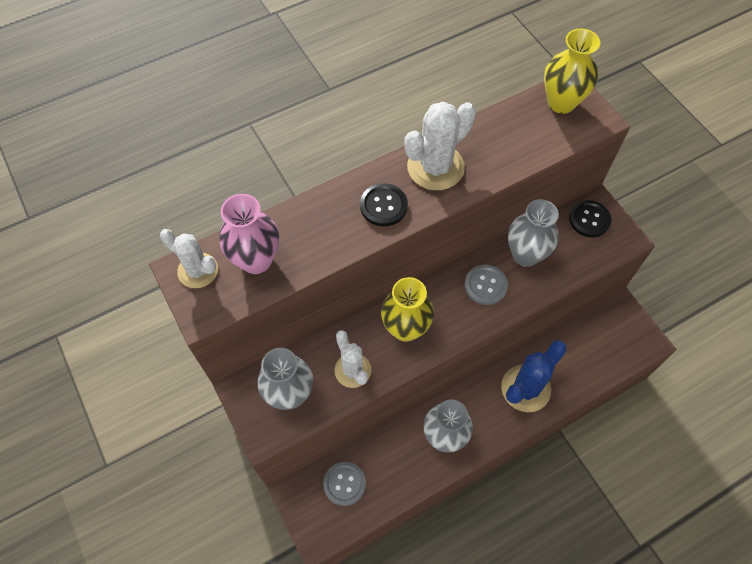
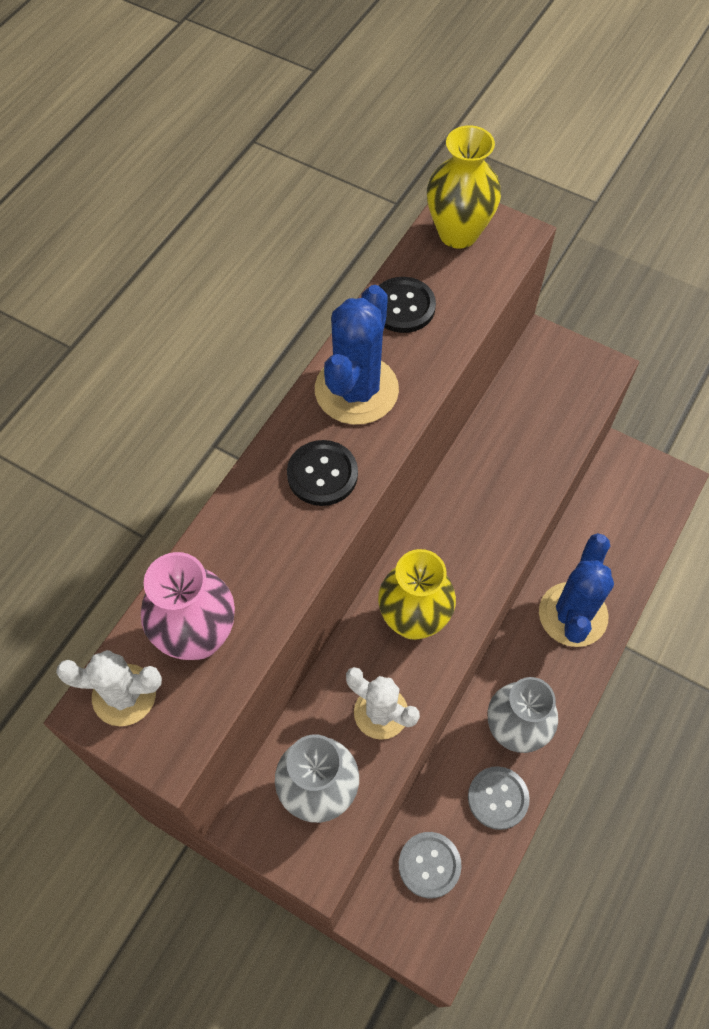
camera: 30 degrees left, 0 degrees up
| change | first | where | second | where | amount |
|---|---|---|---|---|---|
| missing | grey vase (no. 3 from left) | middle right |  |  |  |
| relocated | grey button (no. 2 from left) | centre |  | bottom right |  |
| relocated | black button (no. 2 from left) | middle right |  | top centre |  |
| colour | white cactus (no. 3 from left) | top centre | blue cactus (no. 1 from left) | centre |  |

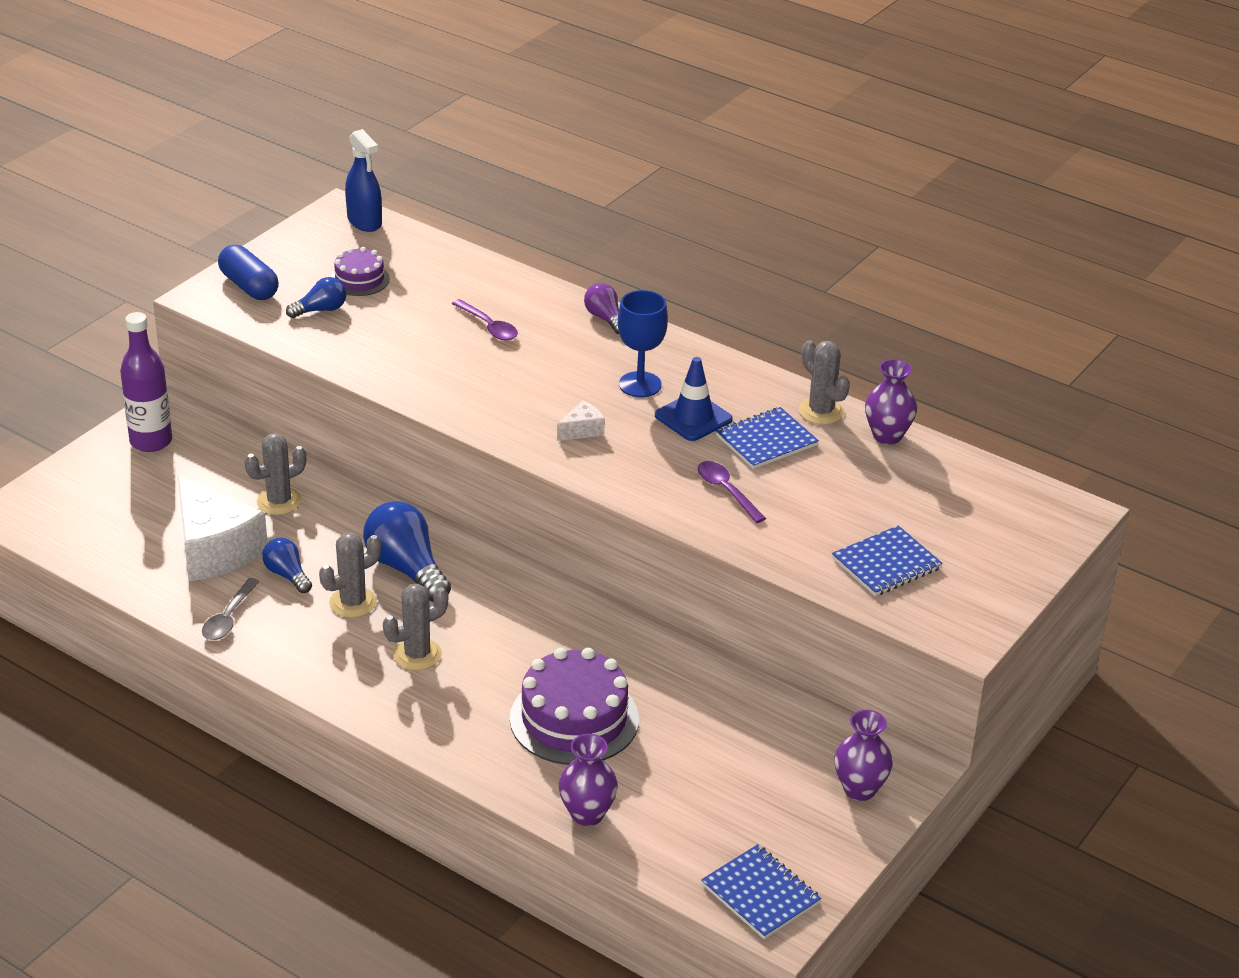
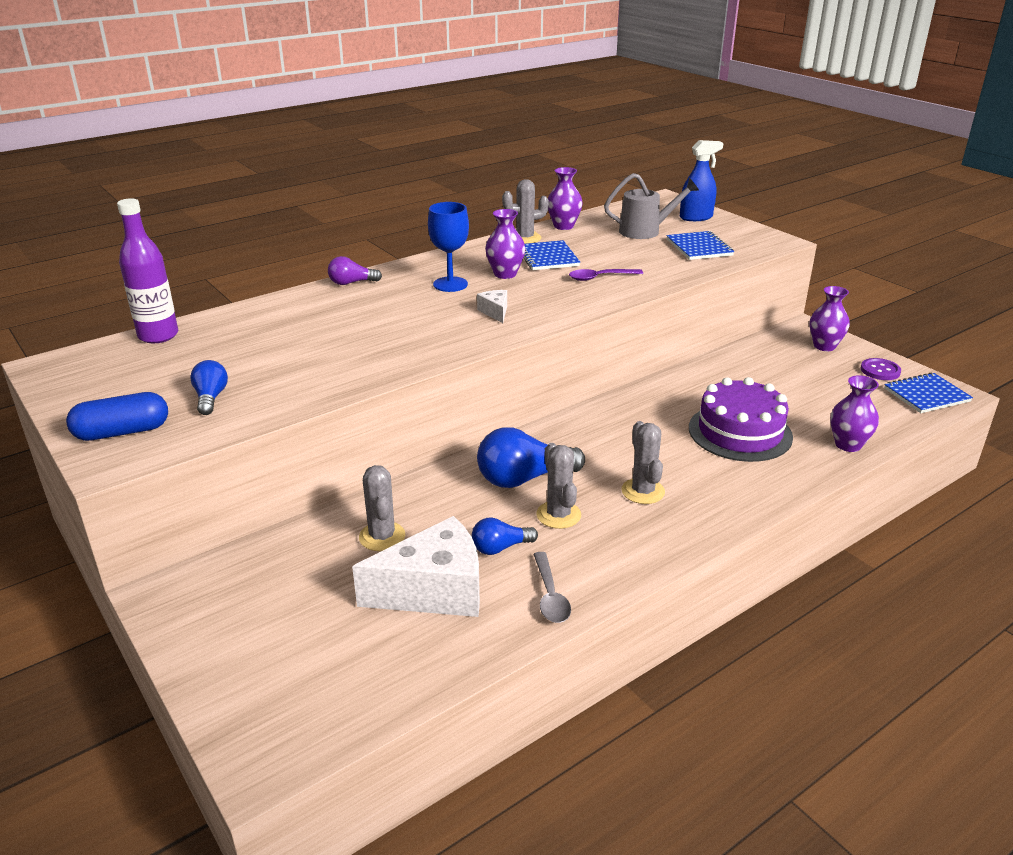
camera: 70 degrees left, 5 degrees down
| change | first | where | second | where | amount |
|---|---|---|---|---|---|
| missing | purple cake (no. 1 from left) | top left |  |  |  |
| missing | purple spoon (no. 1 from left) | top centre |  |  |  |
| appeared |  |  | grey watering can | top centre |  |
| appeared |  |  | purple button | middle right |  |
| relocated | purple bottle | middle left |  | top left |  |
| relocated | blue spray bottle | top left |  | top right |  |
| exchanged | blue traffic cone | centre | purple vase (no. 1 from left) | top centre |  |
| spun | grey spoon | middle left |  | bottom centre | 45 degrees clockwise |

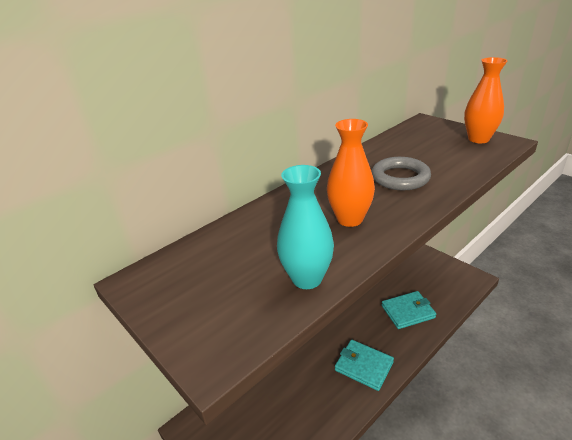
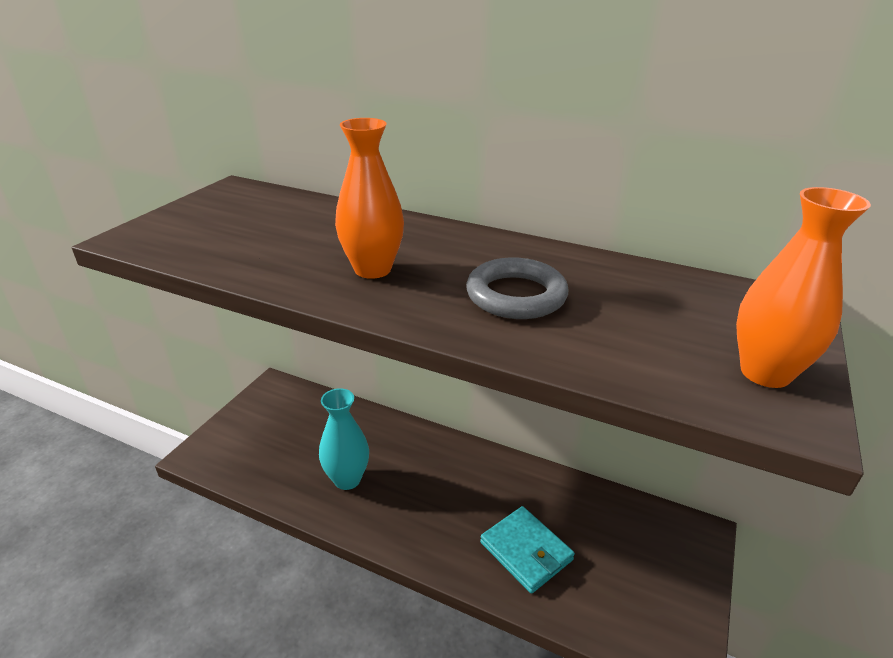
camera: 65 degrees right, 0 degrees up
| change | first | where | second | where | amount |
|---|---|---|---|---|---|
| missing | turquoise wallet (no. 1 from left) | bottom centre |  |  |  |
| relocated | turquoise vase | centre |  | bottom centre |  |

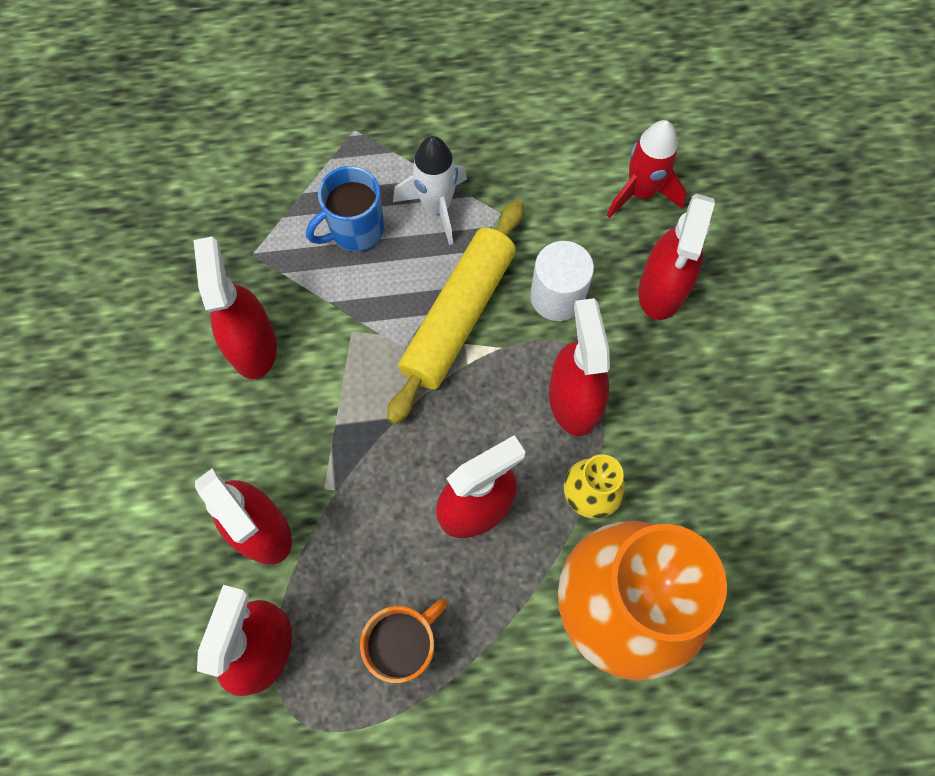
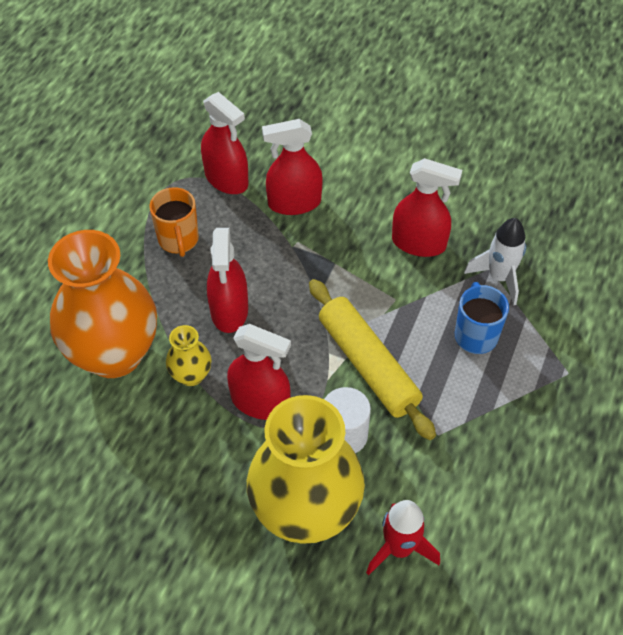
camera: 120 degrees right, 15 degrees down
| change | first | where | second | where | amount |
|---|---|---|---|---|---|
| relocated | white rocket | top centre |  | middle right |  |
| exchanged | red spray bottle (no. 6 from left) | top right | yellow vase (no. 2 from left) | bottom centre |  |

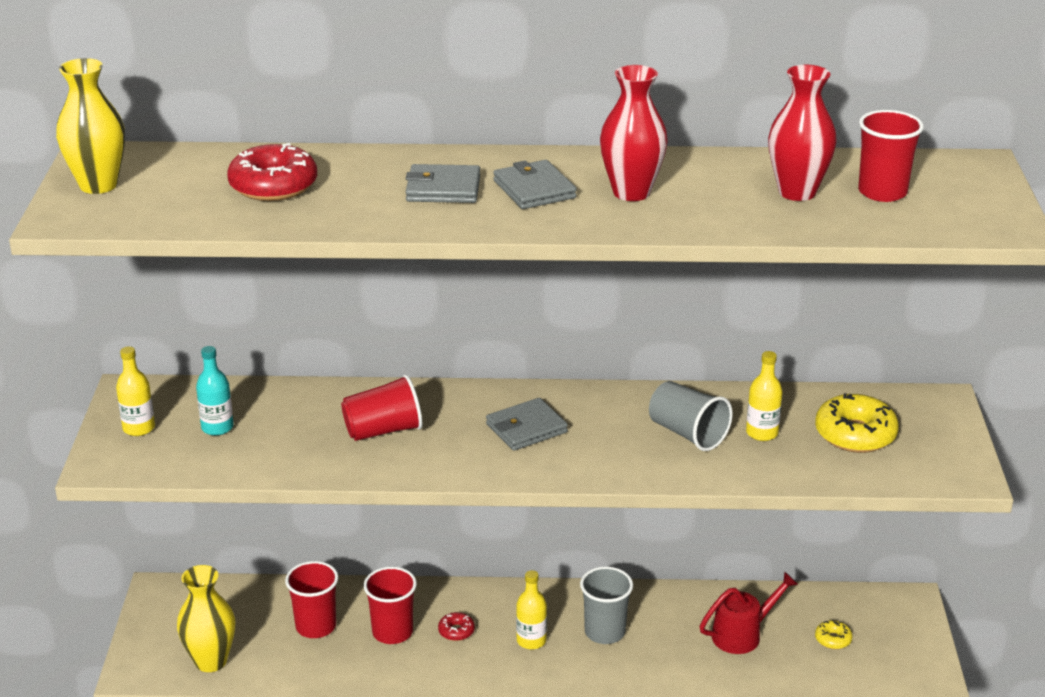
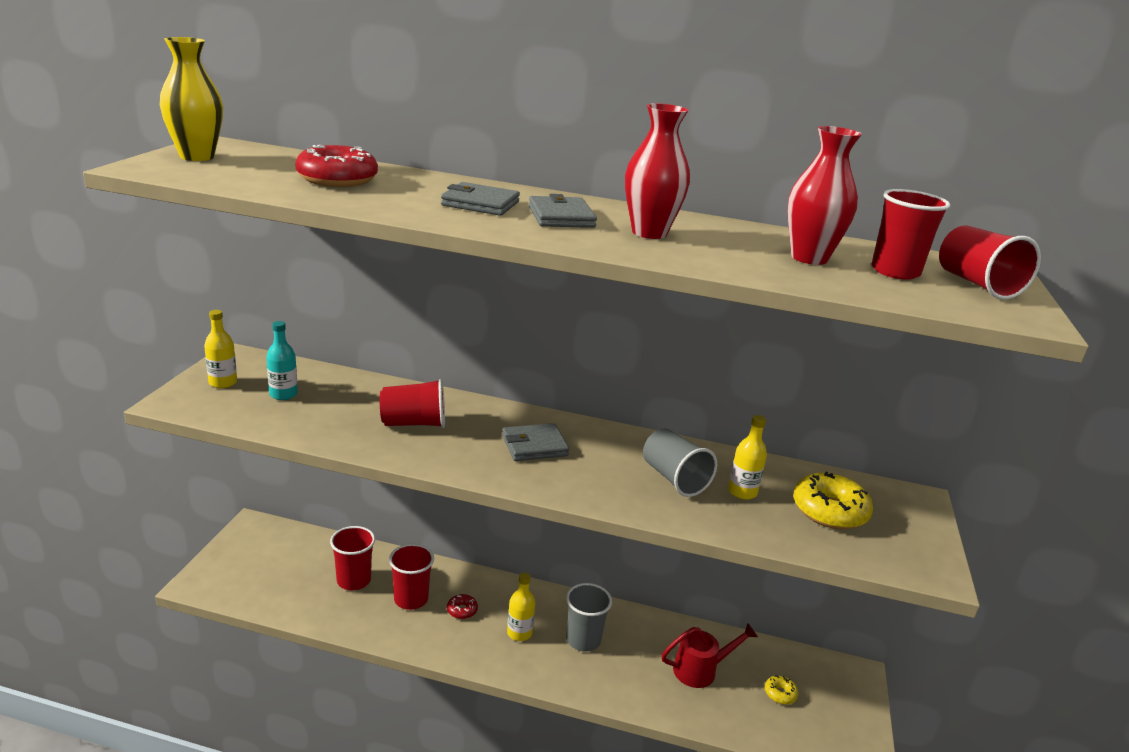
camera: 10 degrees right, 5 degrees down
| change | first | where | second | where | amount |
|---|---|---|---|---|---|
| missing | yellow vase (no. 2 from left) | bottom left |  |  |  |
| appeared |  |  | red cup (no. 5 from left) | middle right |  |

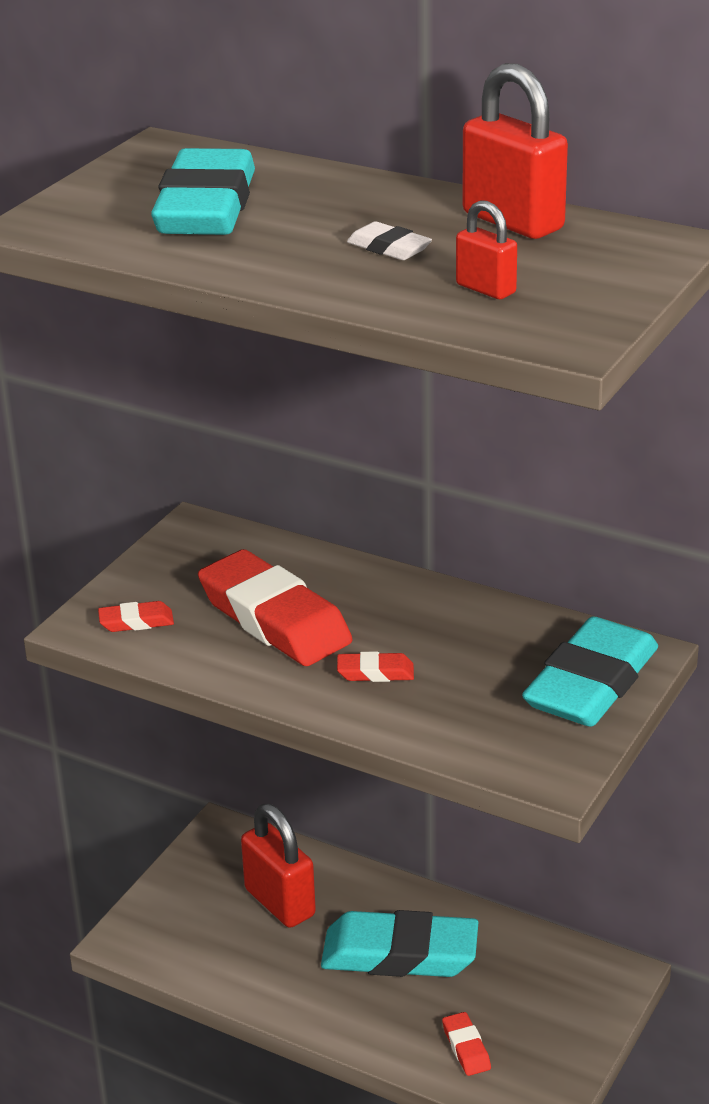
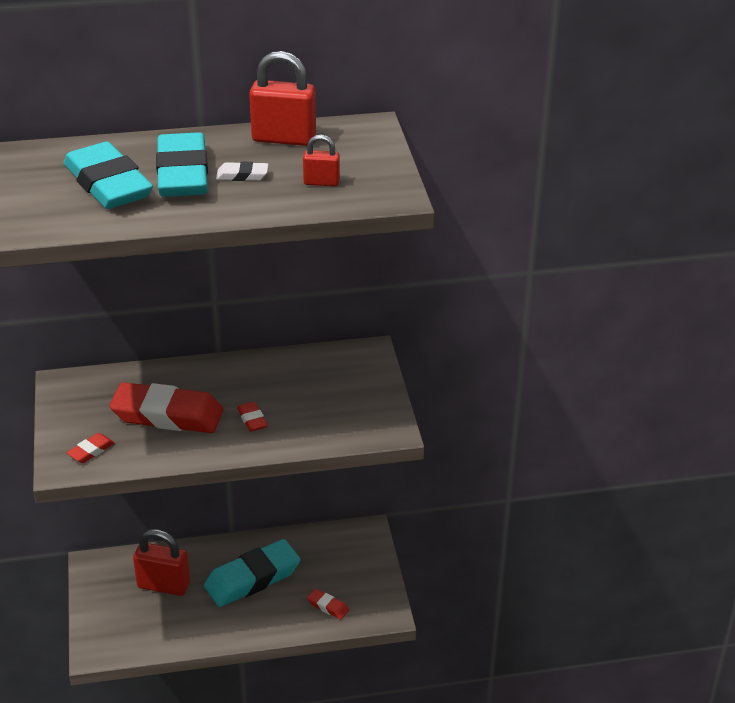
camera: 40 degrees left, 5 degrees up
| change | first | where | second | where | amount |
|---|---|---|---|---|---|
| relocated | turquoise eraser (no. 3 from left in the first image) | middle right | turquoise eraser (no. 2 from left) | top left |  |
| spun | red eraser (no. 3 from left) | centre |  | centre | 75 degrees counterclockwise |

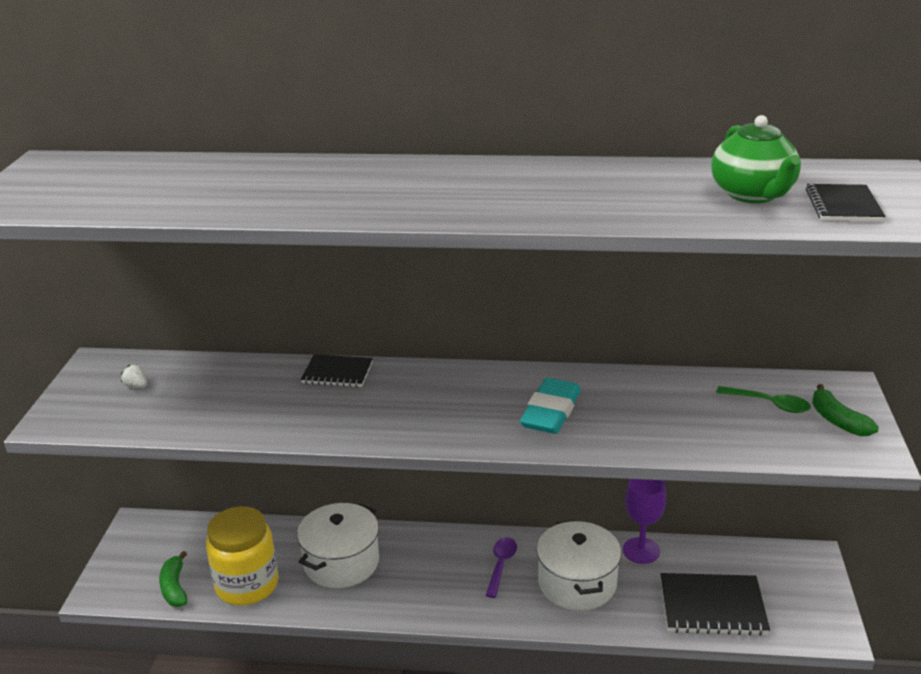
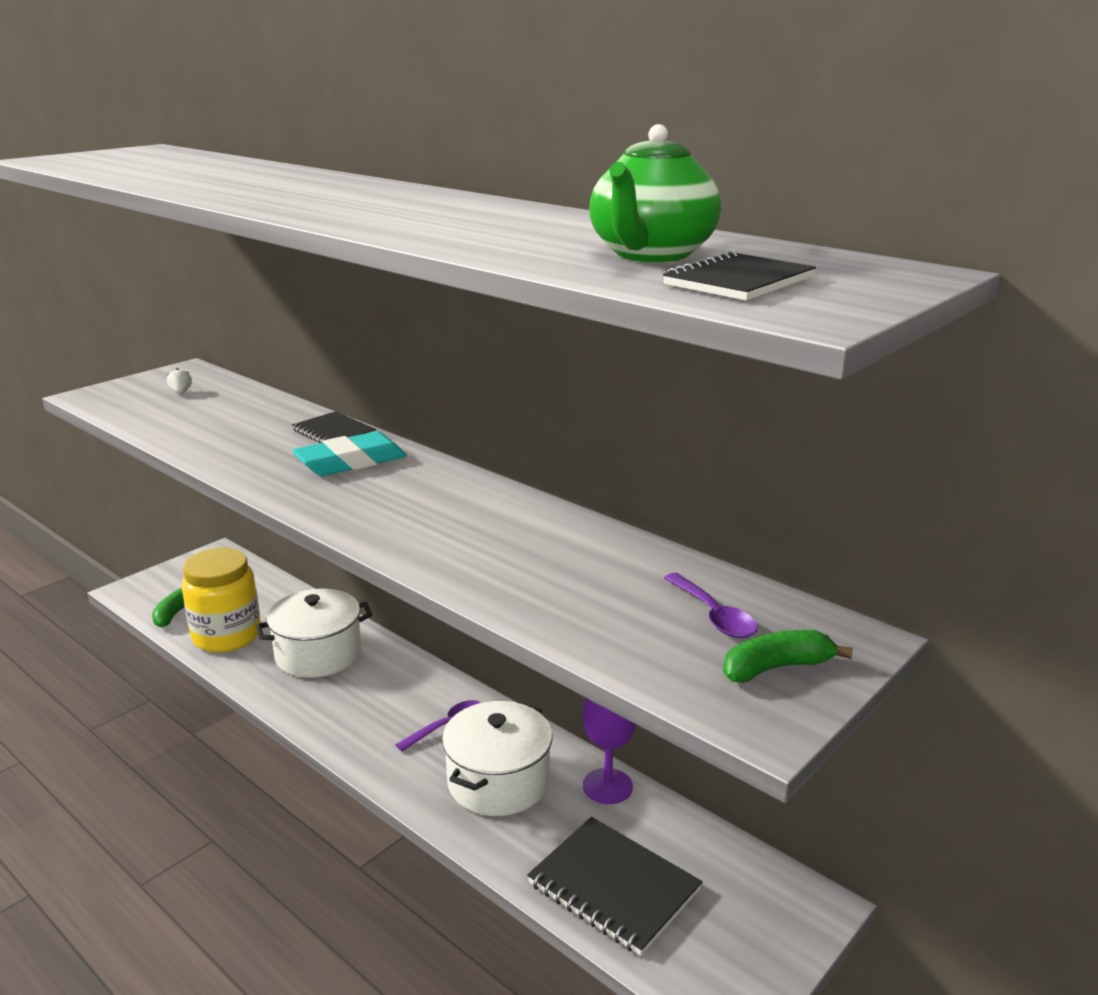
camera: 35 degrees right, 5 degrees down
| change | first | where | second | where | amount |
|---|---|---|---|---|---|
| relocated | turquoise eraser | centre |  | middle left |  |
| colour | green spoon | middle right | purple spoon (no. 2 from left) | centre |  |
| spun | green banana (no. 2 from left) | middle right |  | middle right | 60 degrees clockwise |

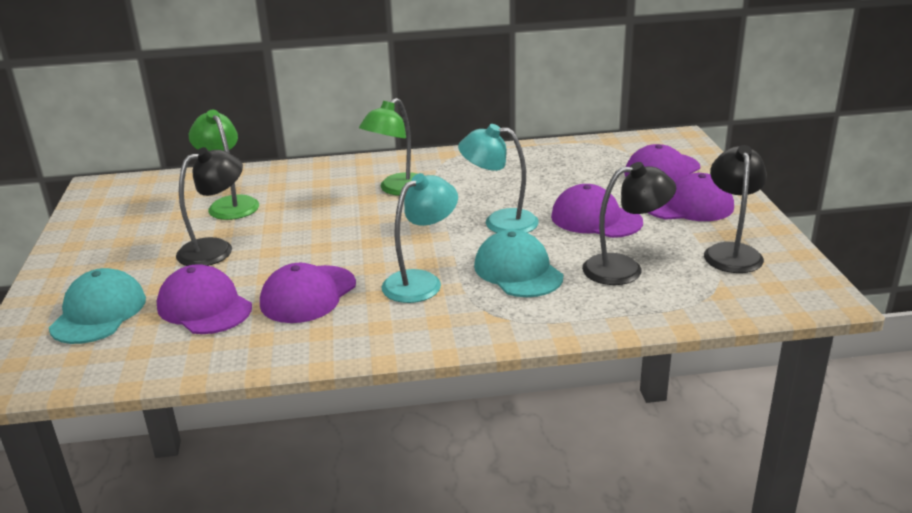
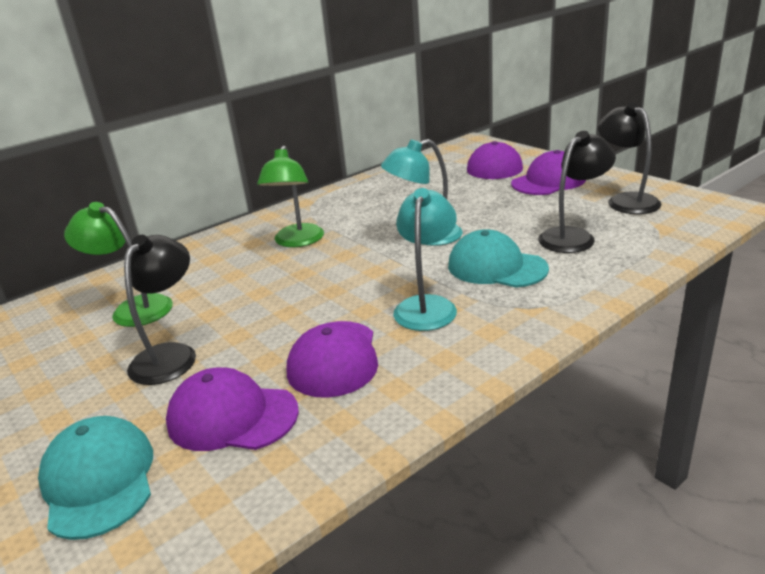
camera: 30 degrees left, 0 degrees up
| change | first | where | second | where | amount |
|---|---|---|---|---|---|
| missing | purple cap (no. 3 from left) | centre |  |  |  |

